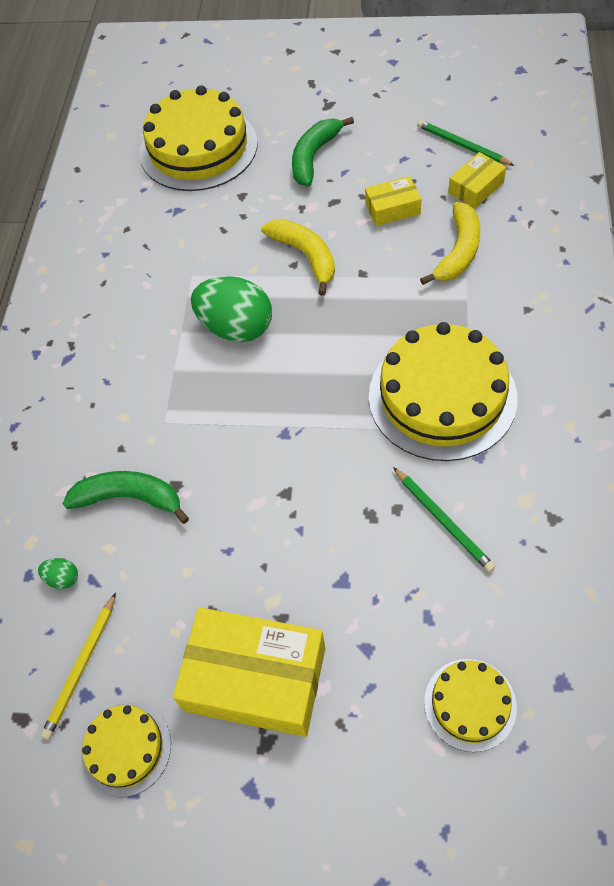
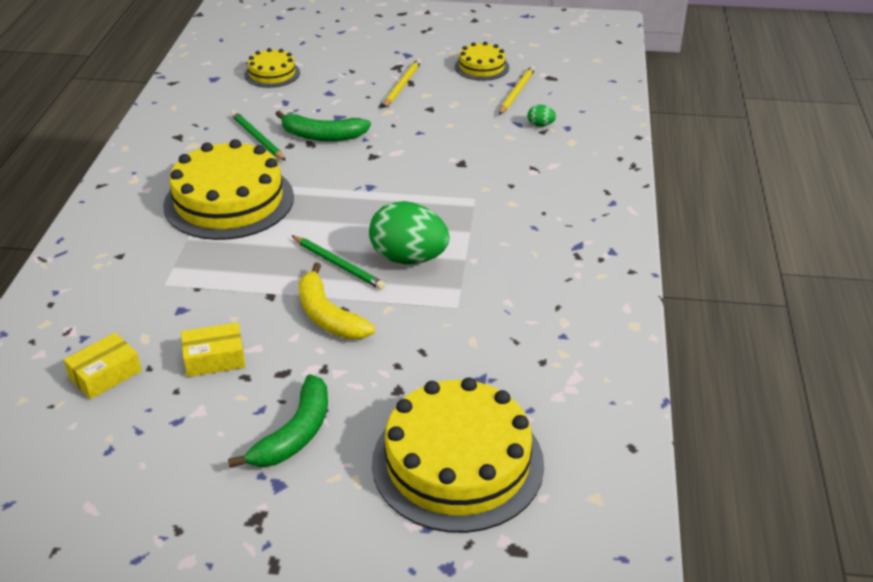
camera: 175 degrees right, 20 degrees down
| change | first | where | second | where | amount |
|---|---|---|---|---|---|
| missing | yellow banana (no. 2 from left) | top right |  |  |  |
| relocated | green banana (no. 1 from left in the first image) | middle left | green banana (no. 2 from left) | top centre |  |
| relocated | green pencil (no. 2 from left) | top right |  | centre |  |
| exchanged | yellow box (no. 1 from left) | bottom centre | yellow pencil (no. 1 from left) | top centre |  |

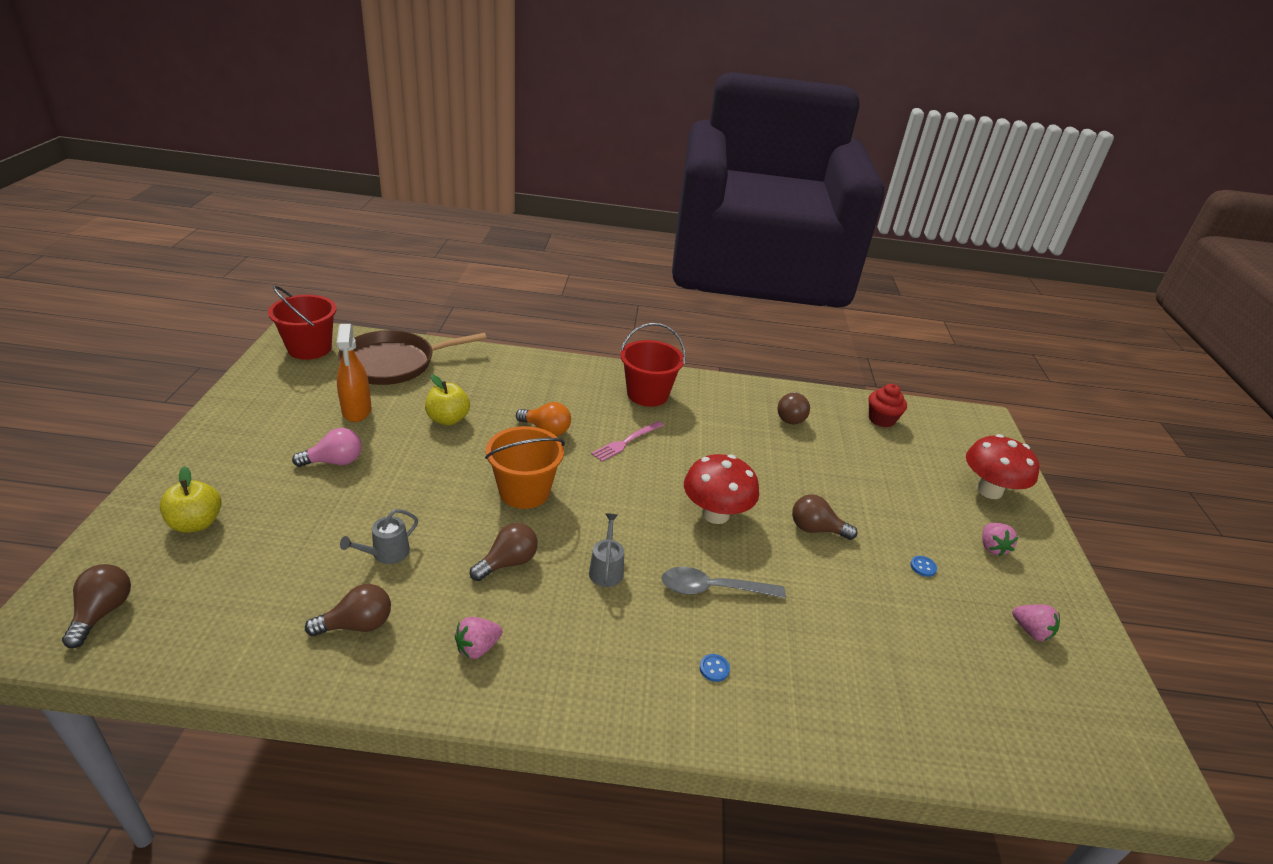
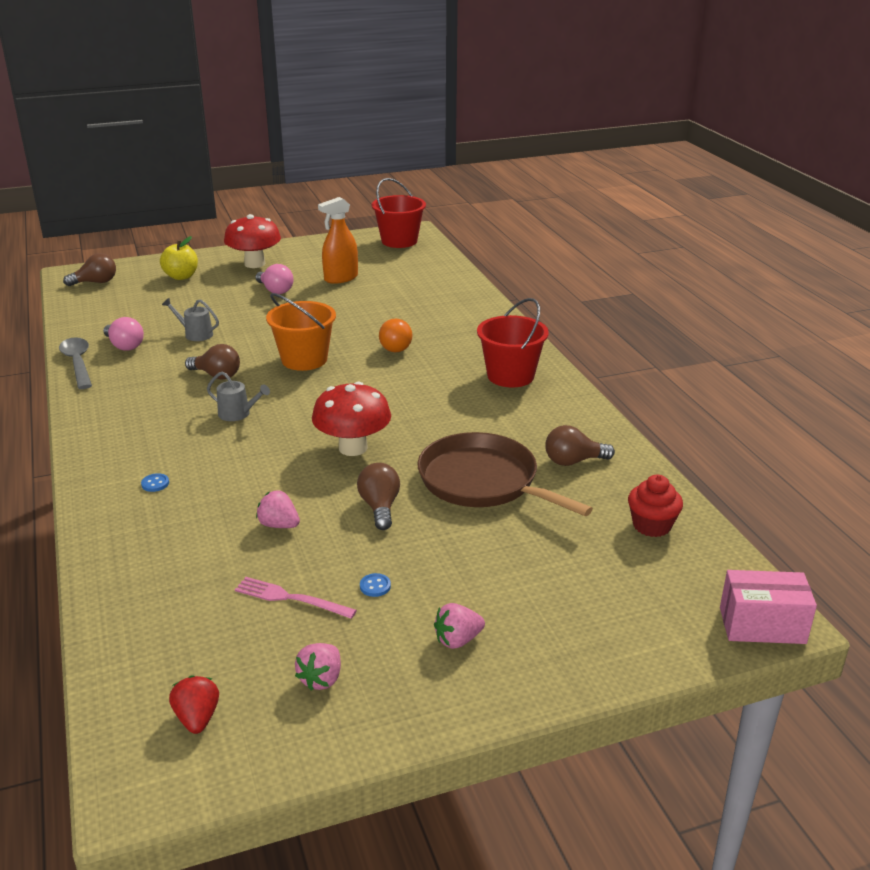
camera: 70 degrees right, 5 degrees down
| change | first | where | second | where | amount |
|---|---|---|---|---|---|
| missing | yellow apple (no. 2 from left) | centre |  |  |  |
| appeared |  |  | red strawberry | bottom left |  |
| appeared |  |  | pink box | bottom right |  |
| relocated | brown pan | middle left |  | centre |  |
| relocated | pink strawberry (no. 1 from left) | bottom centre |  | middle left |  |
| relocated | pink fork | centre |  | bottom centre |  |
| relocated | grey spoon | bottom centre |  | middle left |  |
| relocated | red mushroom (no. 2 from left in the first image) | middle right | red mushroom (no. 1 from left) | top left |  |
| colour | brown light bulb (no. 2 from left) | bottom left | pink light bulb (no. 1 from left) | middle left |  |
| spun | grey watering can (no. 2 from left) | centre |  | middle left | 45 degrees clockwise |

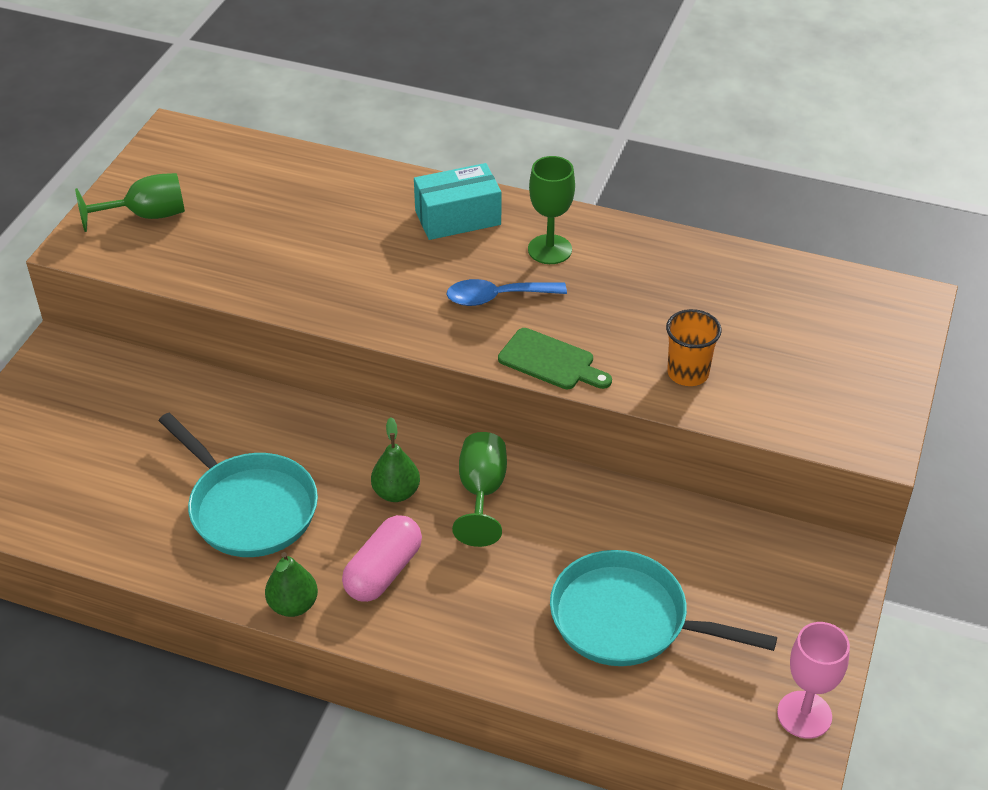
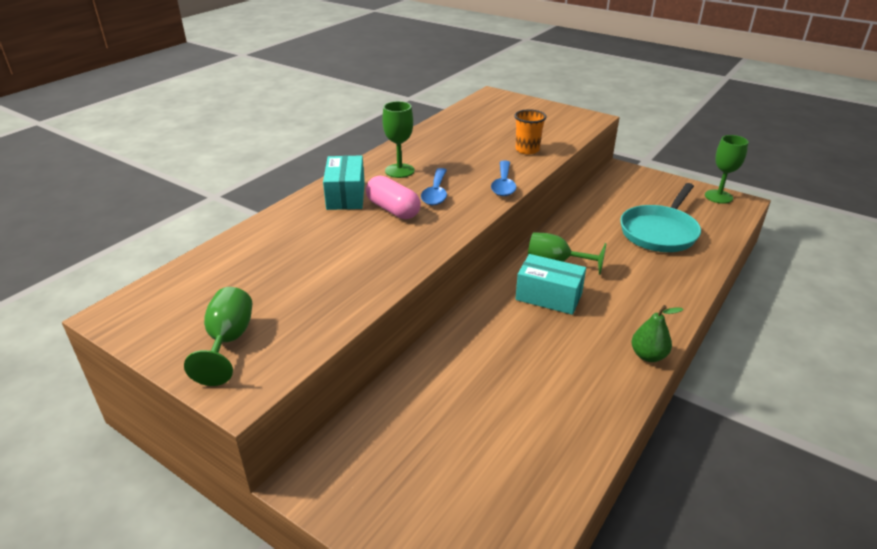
camera: 75 degrees left, 10 degrees down
| change | first | where | second | where | amount |
|---|---|---|---|---|---|
| missing | turquoise pan (no. 1 from left) | middle left |  |  |  |
| relocated | pink capsule | bottom centre |  | centre |  |
| exchanged | green pear (no. 2 from left) | centre | turquoise box (no. 2 from left) | centre |  |
| exchanged | green cutting board | centre | blue spoon (no. 2 from left) | top centre |  |
| colour | pink goblet | bottom right | green goblet (no. 4 from left) | top right |  |

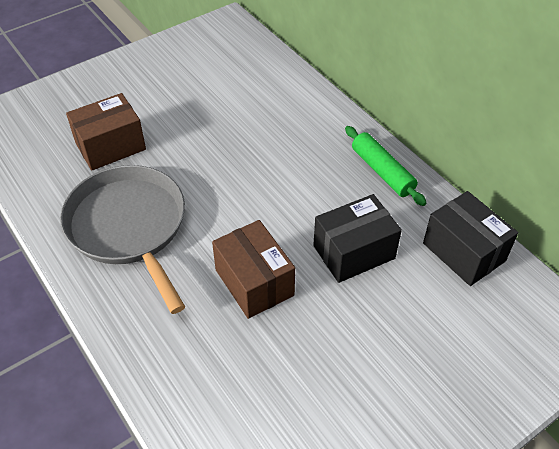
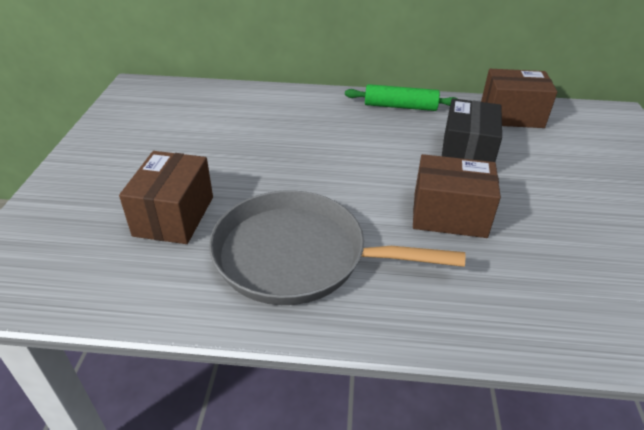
camera: 50 degrees left, 10 degrees down
| change | first | where | second | where | amount |
|---|---|---|---|---|---|
| colour | black box (no. 2 from left) | middle right | brown box (no. 3 from left) | top right |  |

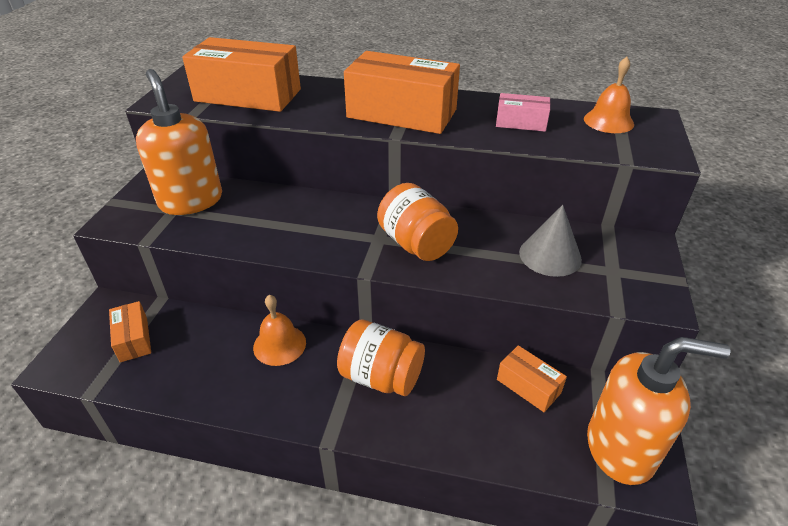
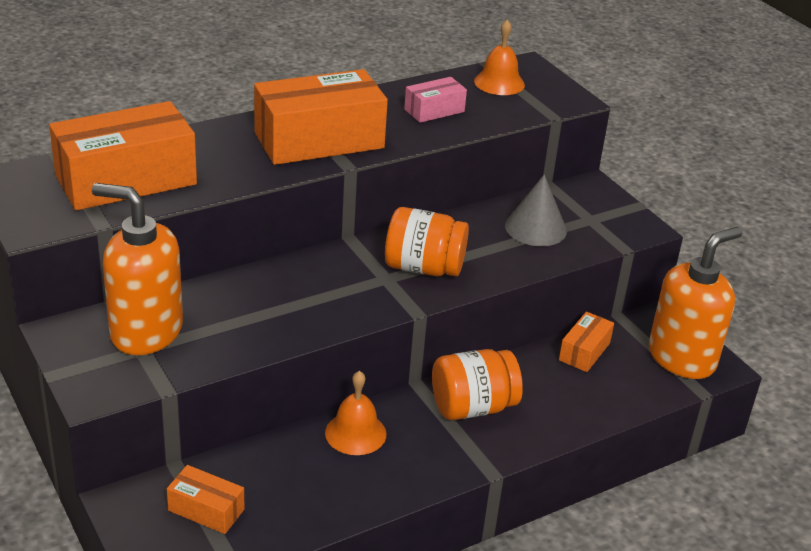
camera: 45 degrees left, 5 degrees down
| change | first | where | second | where | amount |
|---|---|---|---|---|---|
| spun | orange box (no. 4 from left) | bottom right |  | middle right | 60 degrees counterclockwise |

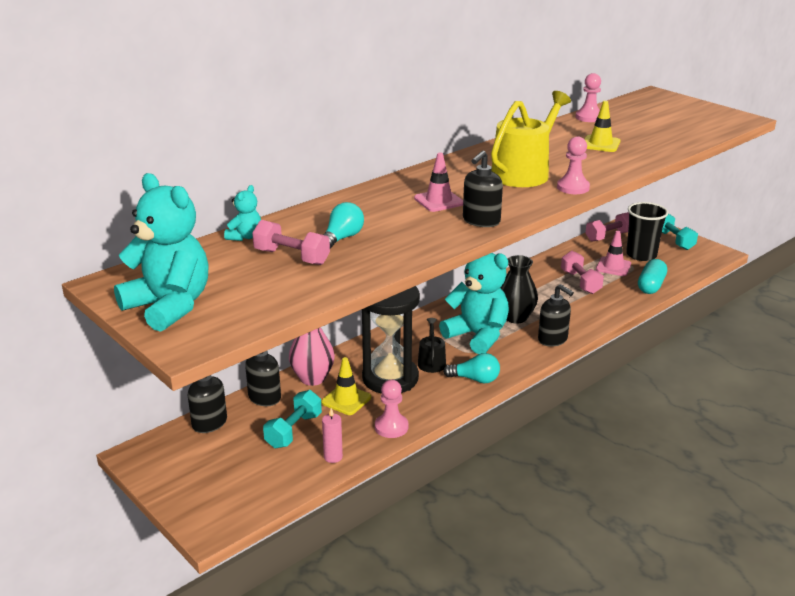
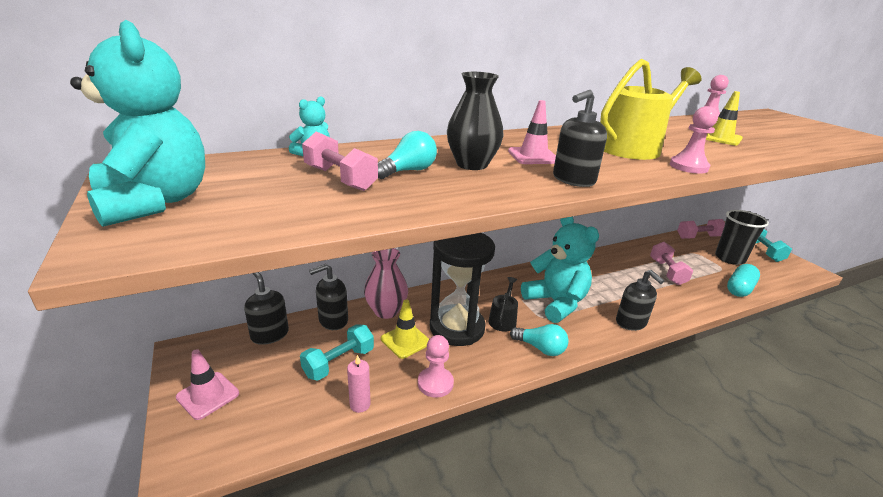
camera: 15 degrees right, 0 degrees up
| change | first | where | second | where | amount |
|---|---|---|---|---|---|
| relocated | black vase | centre |  | top centre |  |
| relocated | pink traffic cone (no. 2 from left in the first image) | middle right | pink traffic cone (no. 1 from left) | bottom left |  |

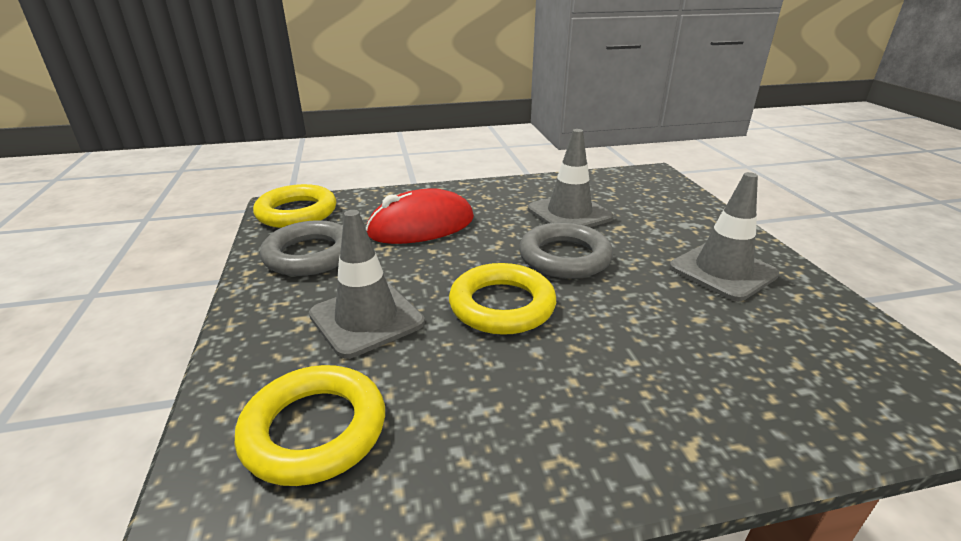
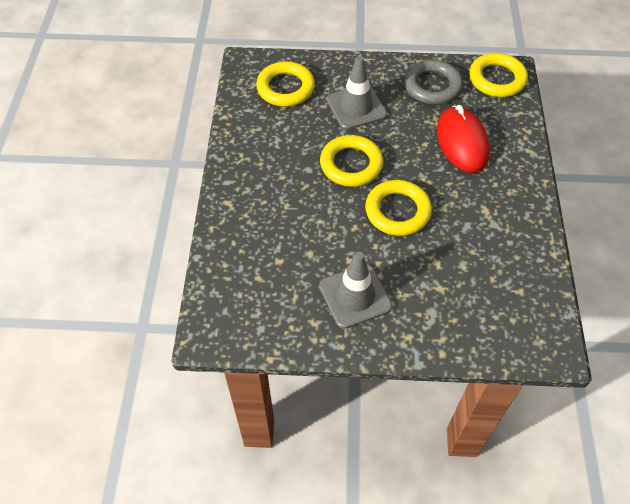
camera: 105 degrees right, 25 degrees up
| change | first | where | second | where | amount |
|---|---|---|---|---|---|
| missing | grey traffic cone (no. 2 from left) | top centre |  |  |  |
| colour | grey ring (no. 2 from left) | centre | yellow ring (no. 3 from left) | centre |  |

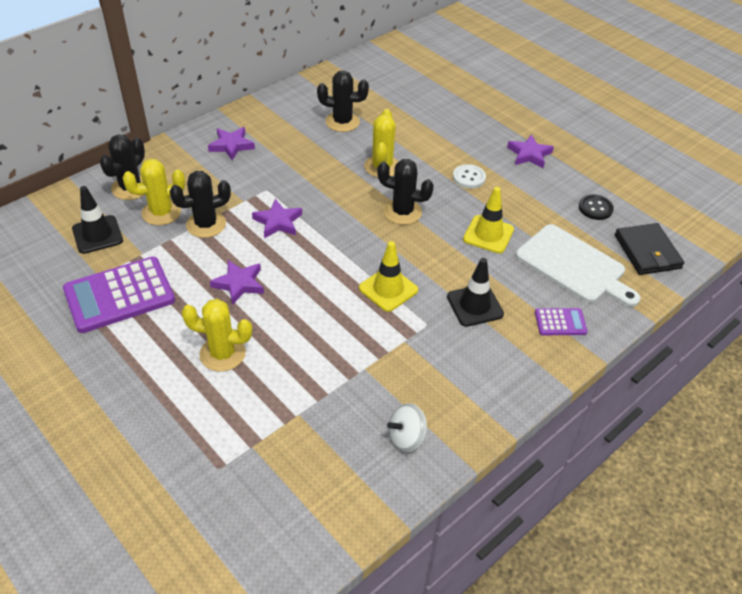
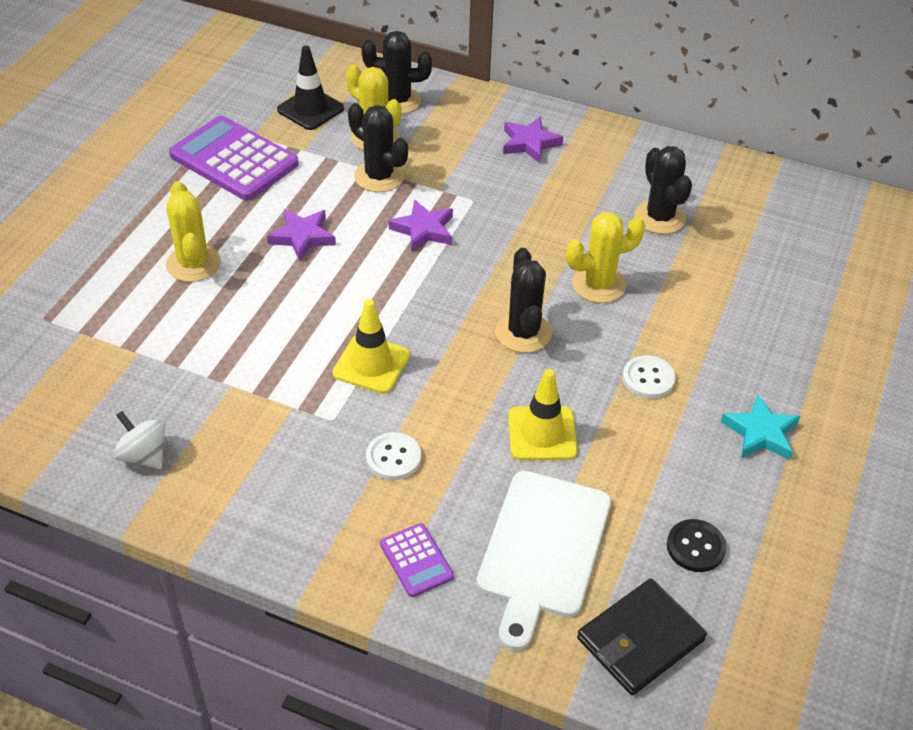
camera: 65 degrees right, 0 degrees up
| change | first | where | second | where | amount |
|---|---|---|---|---|---|
| exchanged | black traffic cone (no. 2 from left) | centre | white button (no. 1 from left) | centre |  |
| colour | purple star (no. 4 from left) | top right | turquoise star | middle right |  |

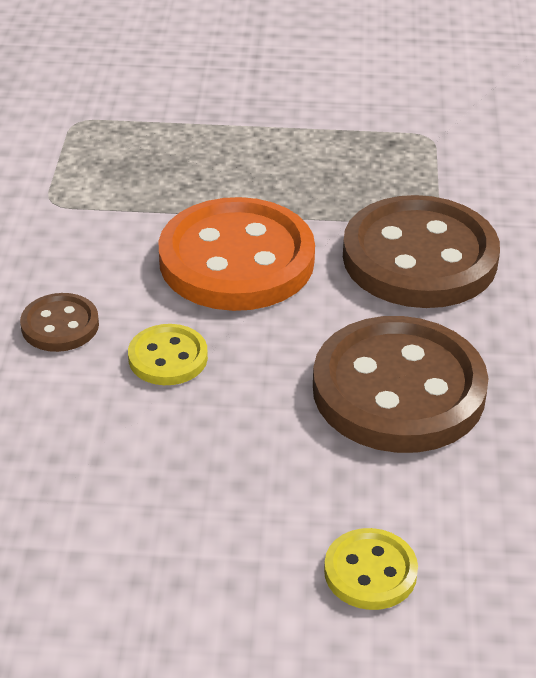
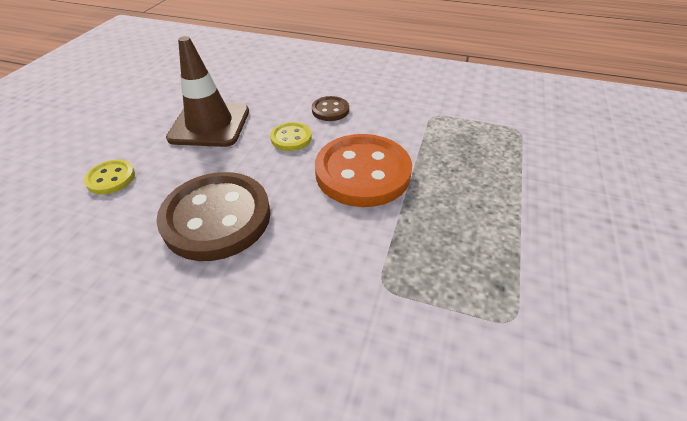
camera: 105 degrees right, 5 degrees up
| change | first | where | second | where | amount |
|---|---|---|---|---|---|
| missing | brown button (no. 3 from left) | middle right |  |  |  |
| appeared |  |  | brown traffic cone | top left |  |

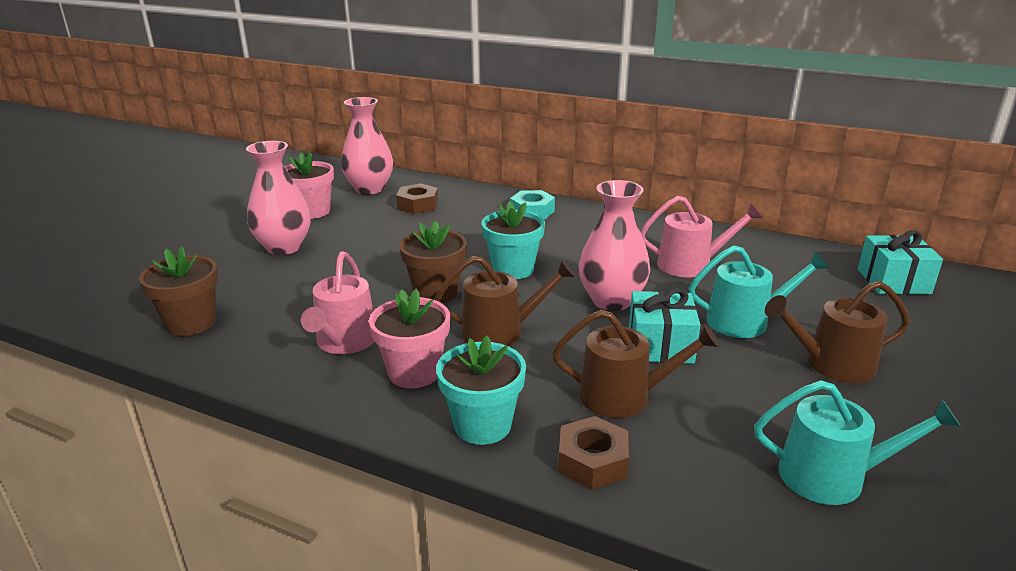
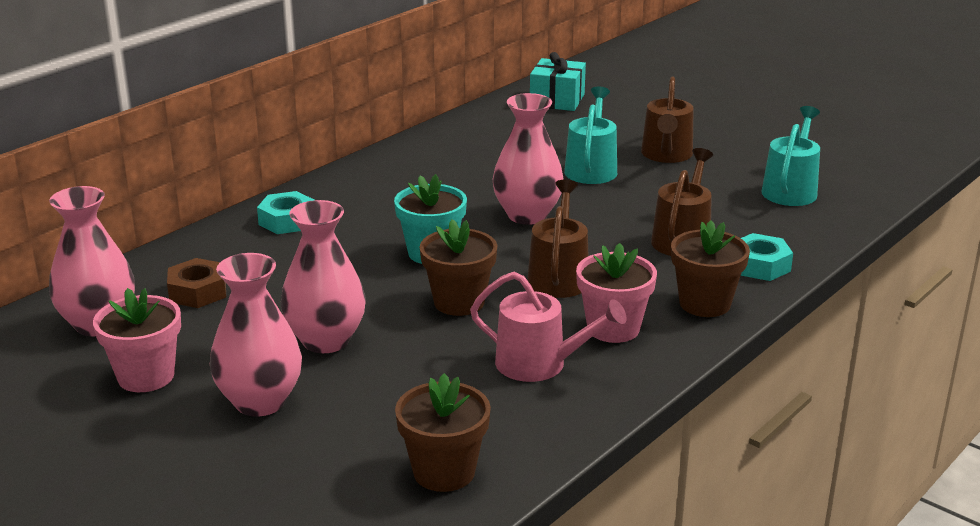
camera: 75 degrees left, 0 degrees up
| change | first | where | second | where | amount |
|---|---|---|---|---|---|
| missing | turquoise gift (no. 1 from left) | centre |  |  |  |
| missing | pink watering can (no. 2 from left) | middle right |  |  |  |
| appeared |  |  | pink vase (no. 3 from left) | middle left |  |
| colour | turquoise flower pot (no. 1 from left) | bottom centre | brown flower pot (no. 3 from left) | middle right |  |
| colour | brown nut (no. 2 from left) | bottom centre | turquoise nut (no. 2 from left) | middle right |  |

